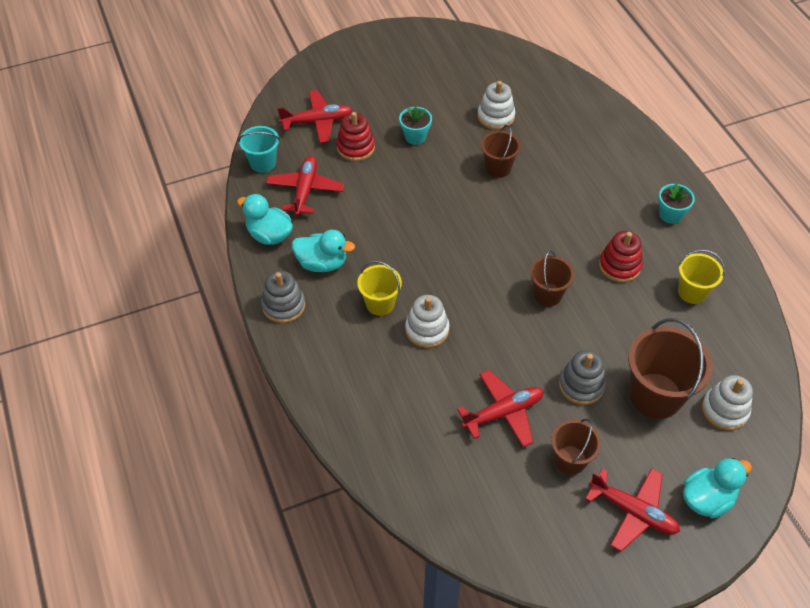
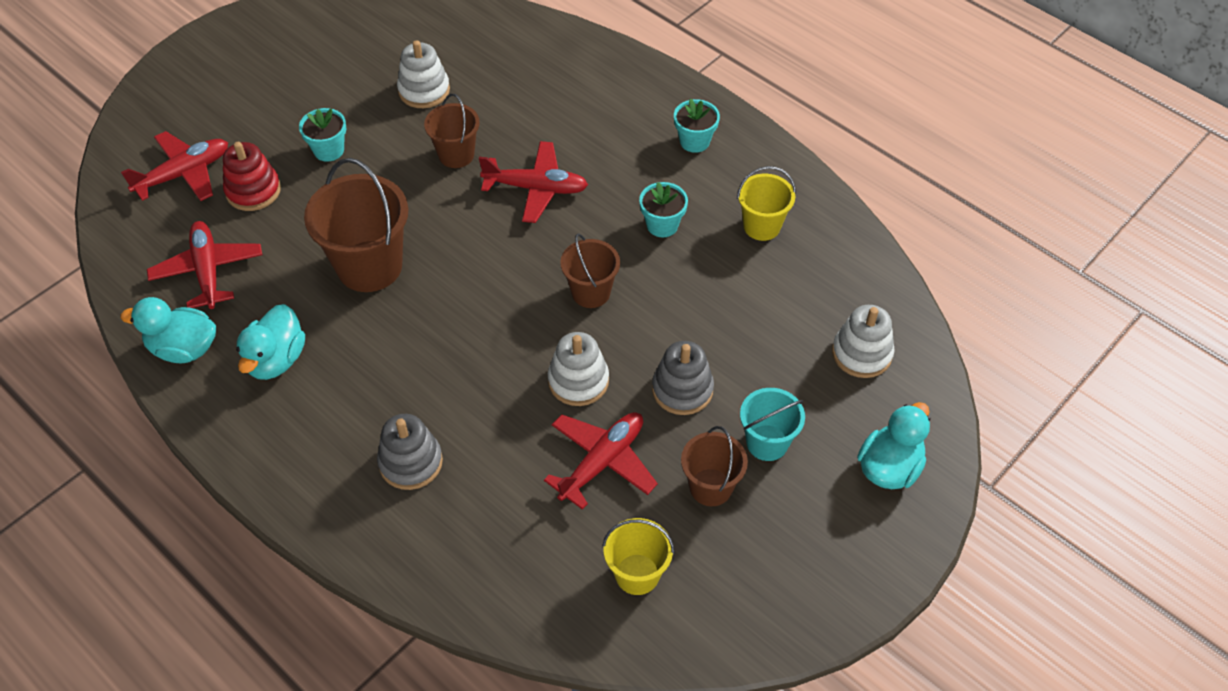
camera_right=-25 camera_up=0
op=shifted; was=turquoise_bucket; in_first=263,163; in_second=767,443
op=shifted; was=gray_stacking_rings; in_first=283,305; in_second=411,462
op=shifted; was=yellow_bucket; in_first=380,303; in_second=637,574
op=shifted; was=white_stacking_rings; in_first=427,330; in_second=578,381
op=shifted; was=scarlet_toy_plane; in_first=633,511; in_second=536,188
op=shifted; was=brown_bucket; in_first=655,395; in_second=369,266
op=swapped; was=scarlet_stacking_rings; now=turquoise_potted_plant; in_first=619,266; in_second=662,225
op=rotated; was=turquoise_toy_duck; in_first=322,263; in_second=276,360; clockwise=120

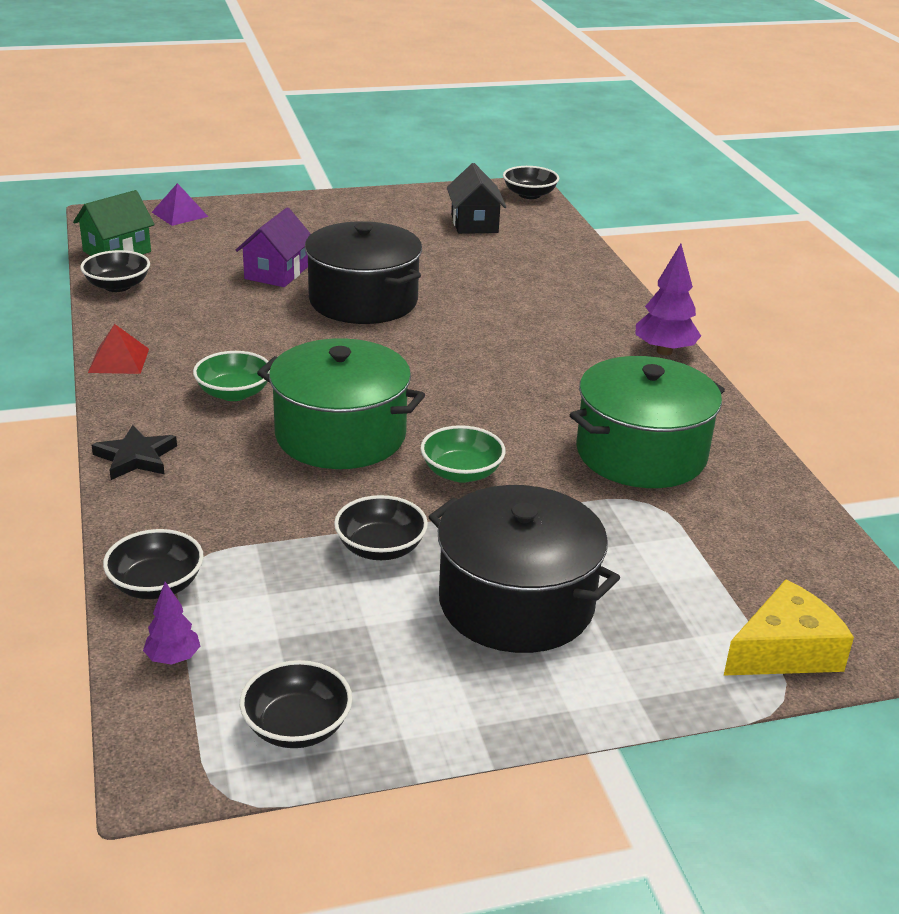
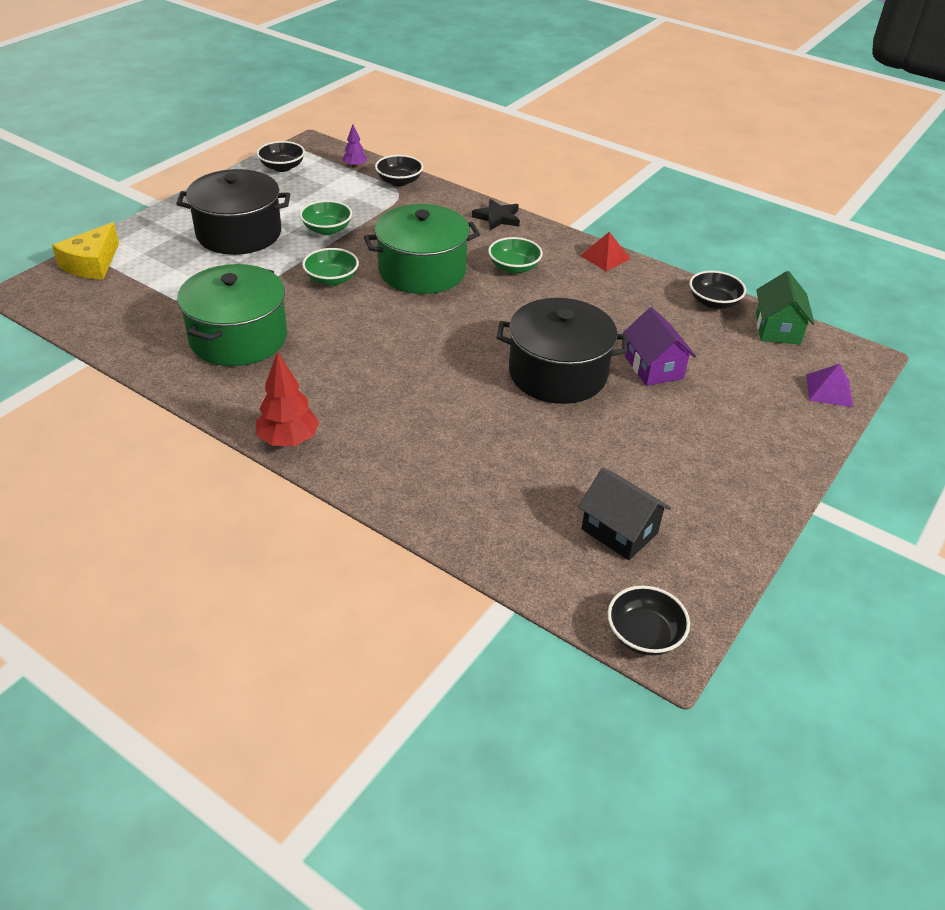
camera_right=140 camera_up=10
op=repainted; was=black_deep_dish; now=green_deep_dish; in_first=380,548; in_second=327,229
op=repainted; was=purple_tree; now=scarlet_tree; in_first=664,351; in_second=289,440

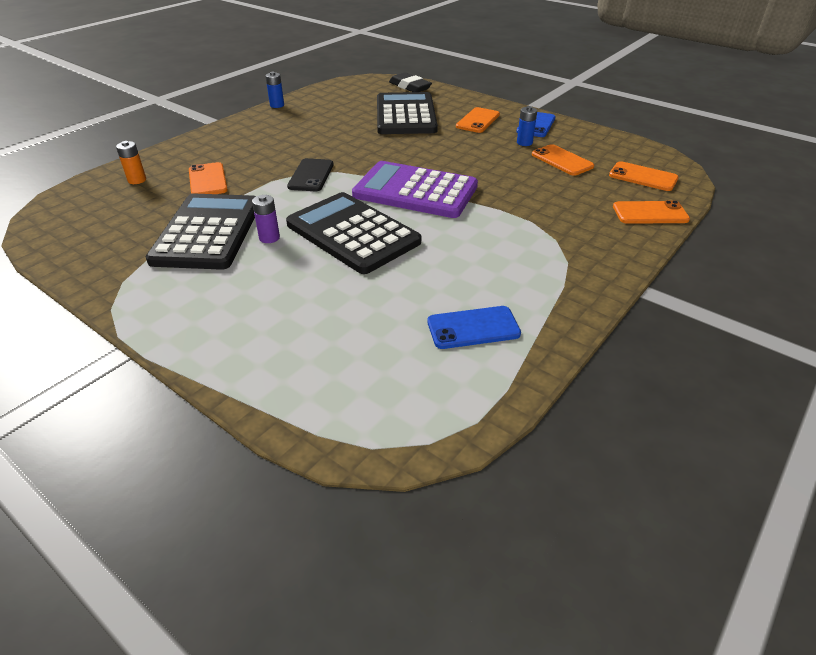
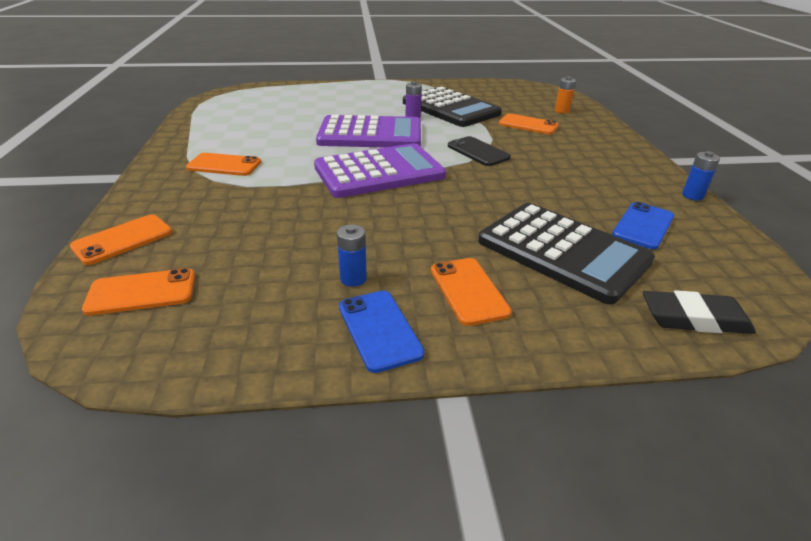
camera_right=135 camera_up=-5
op=shifted; was=blue_smartphone; in_first=473,328; in_second=643,226
op=shifted; was=orange_smartphone; in_first=562,160; in_second=224,165
op=repainted; was=black_adding_machine; now=purple_adding_machine; in_first=352,233; in_second=370,134

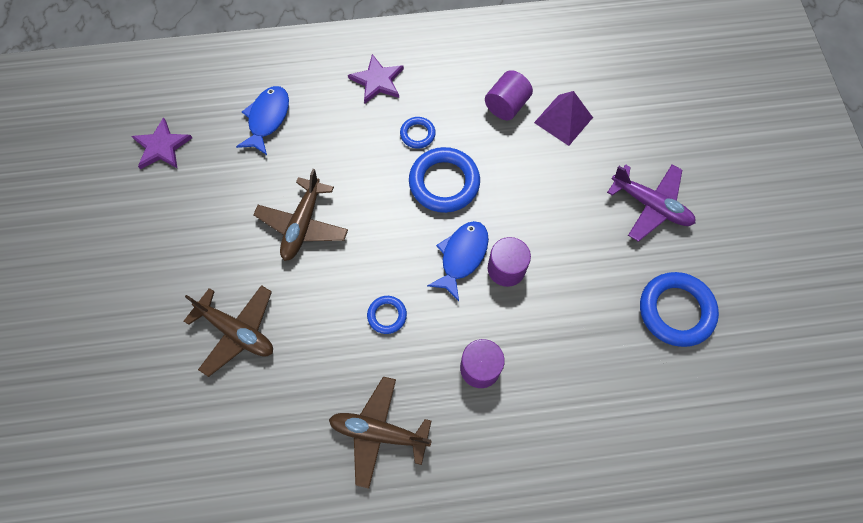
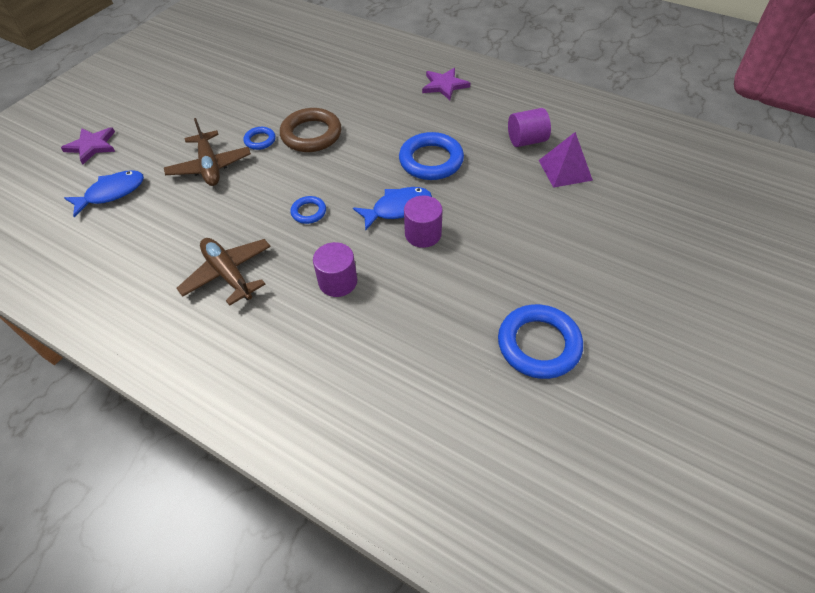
camera_right=40 camera_up=-15
op=gone; was=purple_toy_plane; in_first=650,205
op=shifted; was=purple_five-pointed_star; in_first=162,146; in_second=92,146
op=shifted; was=blue_fish; in_first=267,119; in_second=112,193
op=shifted; was=blue_hoop; in_first=417,134; in_second=260,140
op=swapped; was=brown_toy_plane; now=brown_hoop; in_first=303,225; in_second=311,134

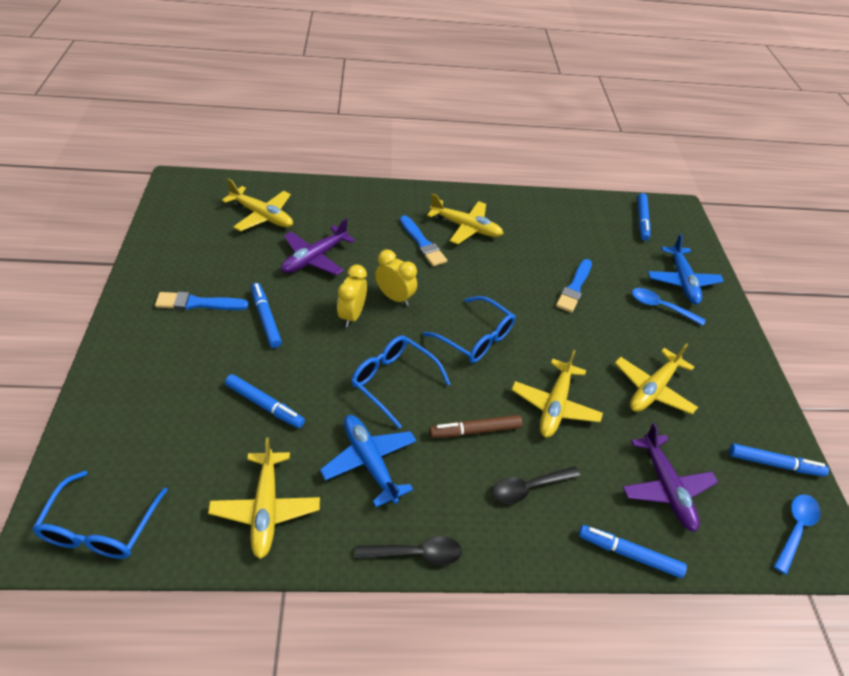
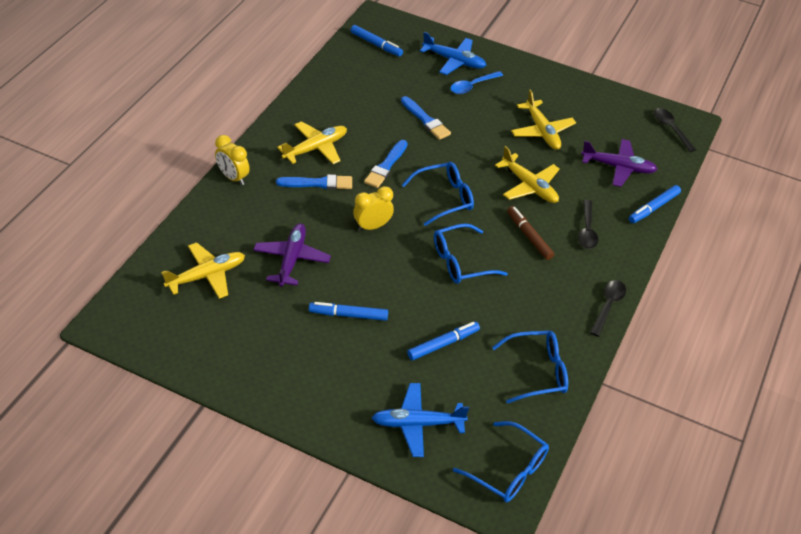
camera_right=-60 camera_up=0
op=gone; was=blue_marker; in_first=774,464
op=shifted; was=blue_brush; in_first=198,303; in_second=386,166
op=shifted; was=blue_toy_plane; in_first=369,462; in_second=417,424
op=shifted; was=yellow_clock; in_first=352,315; in_second=233,177
op=swapped; was=yellow_toy_plane; now=blue_glasses; in_first=266,509; in_second=538,372
op=repainted; was=blue_spoon; now=black_spoon; in_first=795,529; in_second=670,129
op=rotated; was=purple_toy_plane; in_first=314,258; in_second=292,259; clockwise=-150
op=rotated; was=brown_marker; in_first=475,431; in_second=529,236; clockwise=135

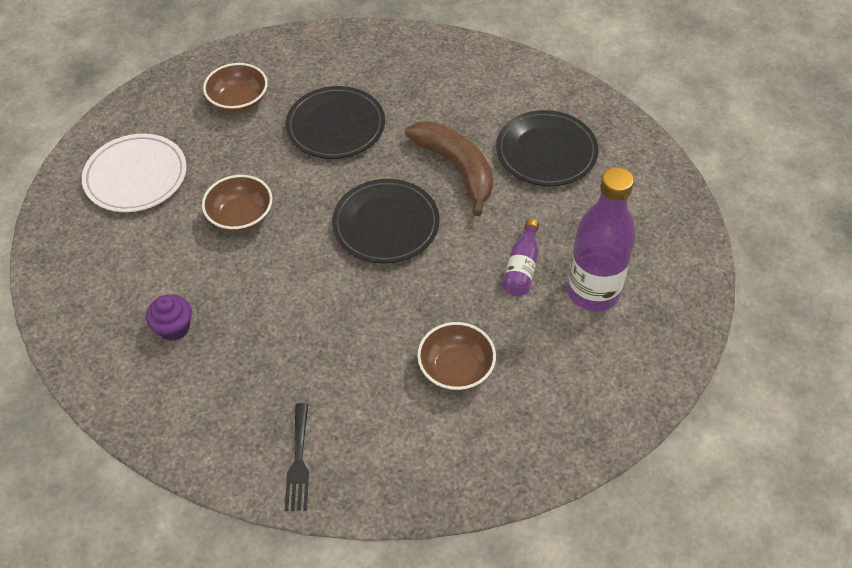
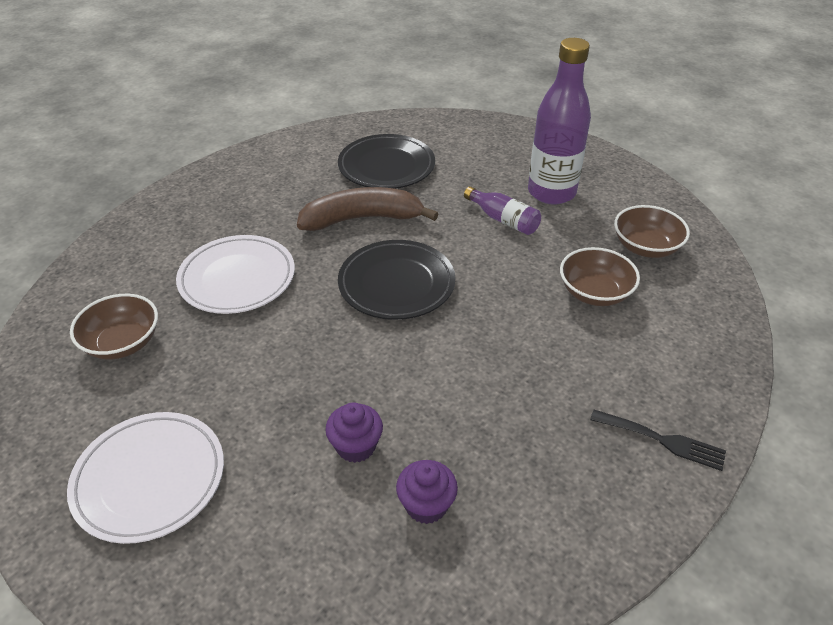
camera_right=-65 camera_up=-10
op=new; now=purple_fairy_cake; in_second=356,446
op=shifted; was=brown_deep_dish; in_first=241,217; in_second=646,247
op=repainted; was=black_flat_dish; now=white_flat_dish; in_first=336,126; in_second=237,278

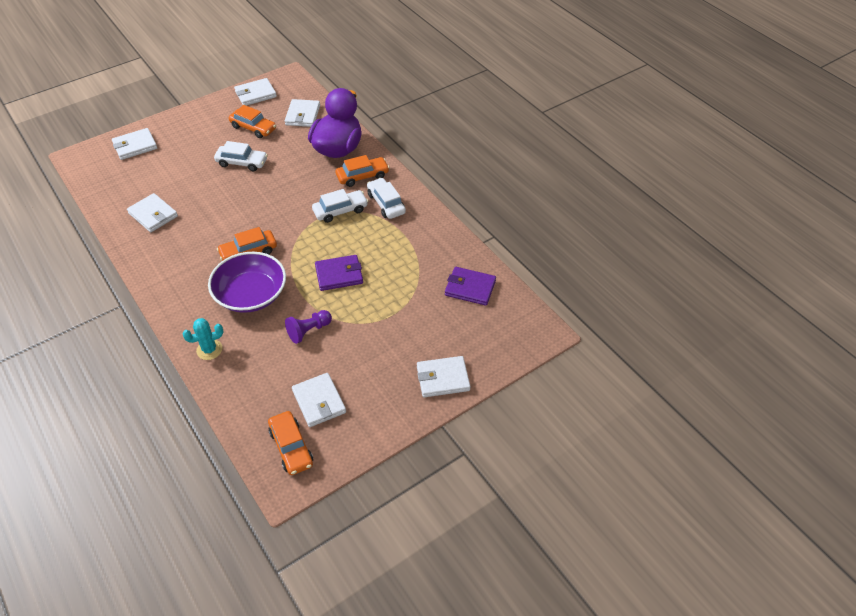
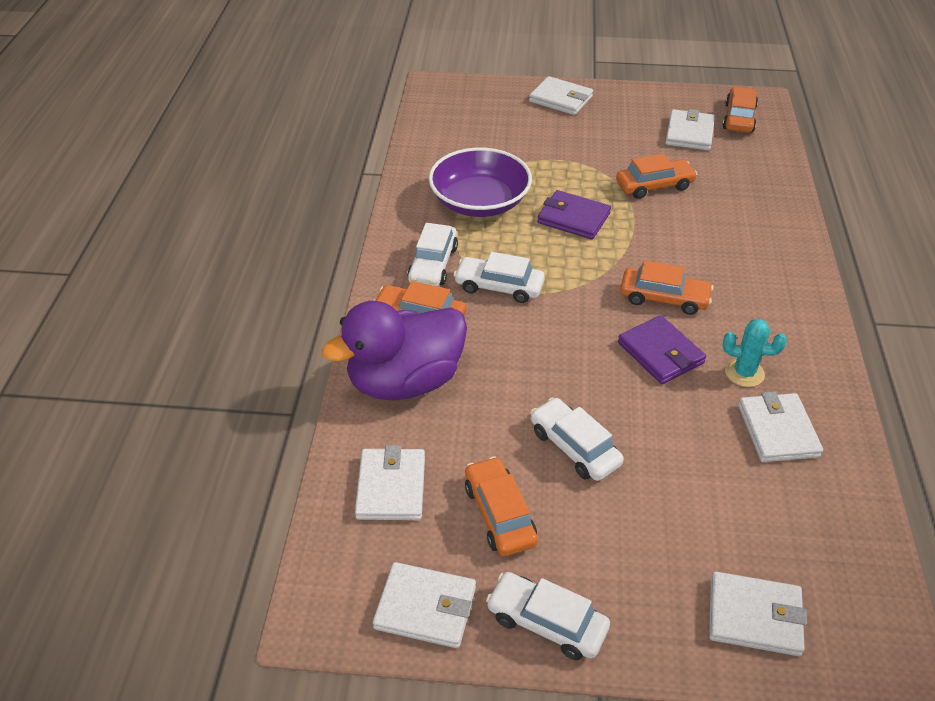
camera_right=-140 camera_up=-5
op=new; now=white_automobile; in_second=546,622
op=shifted; was=turquoise_saguaro_cactus; in_first=209,350; in_second=744,373
op=shifted; was=purple_deep_dish; in_first=251,294; in_second=480,202
op=shifted; was=purple_wallet; in_first=470,288; in_second=660,353
op=swapped; was=purple_pawn; now=orange_automobile; in_first=309,331; in_second=654,186
op=rotated; was=white_wallet; in_first=303,115; in_second=391,487; clockwise=-45

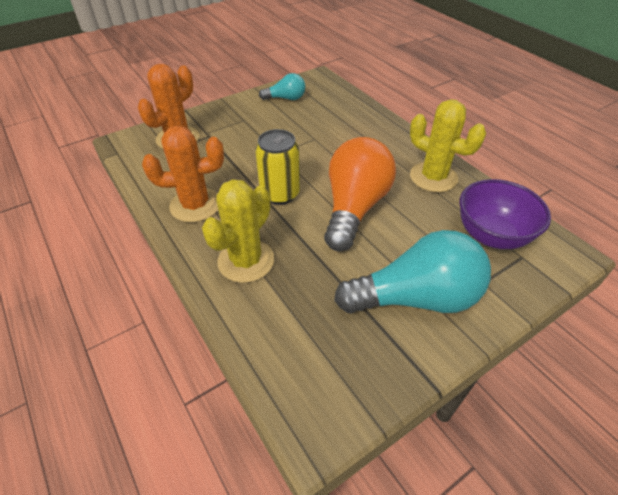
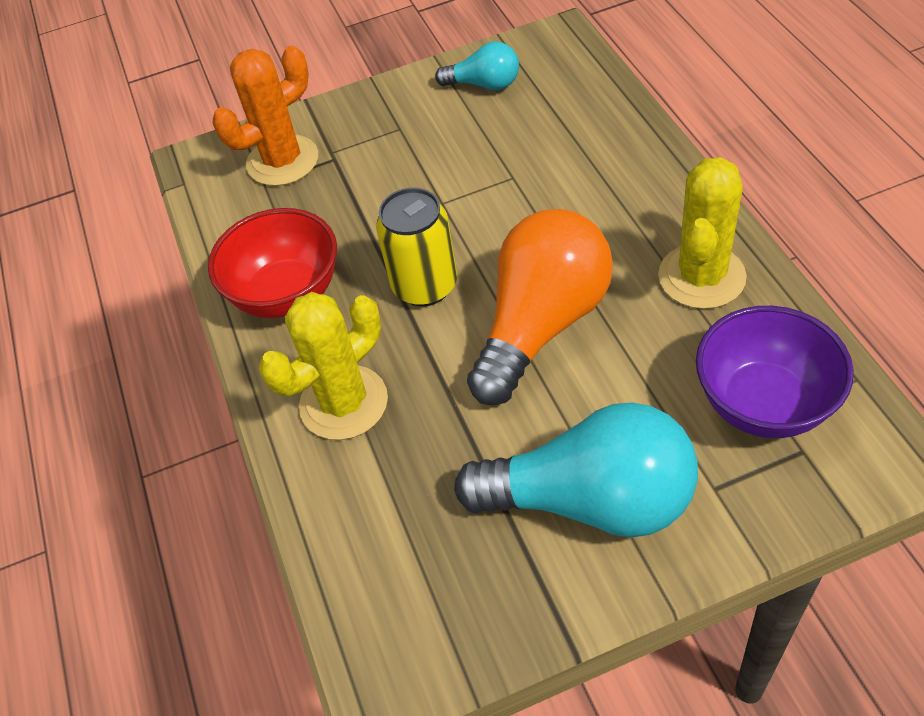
camera_right=20 camera_up=5
op=swapped; was=orange_saguaro_cactus; now=scarlet_deep_dish; in_first=195,205; in_second=287,294
op=rotated; was=yellow_saguaro_cactus; in_first=433,177; in_second=701,276; clockwise=60

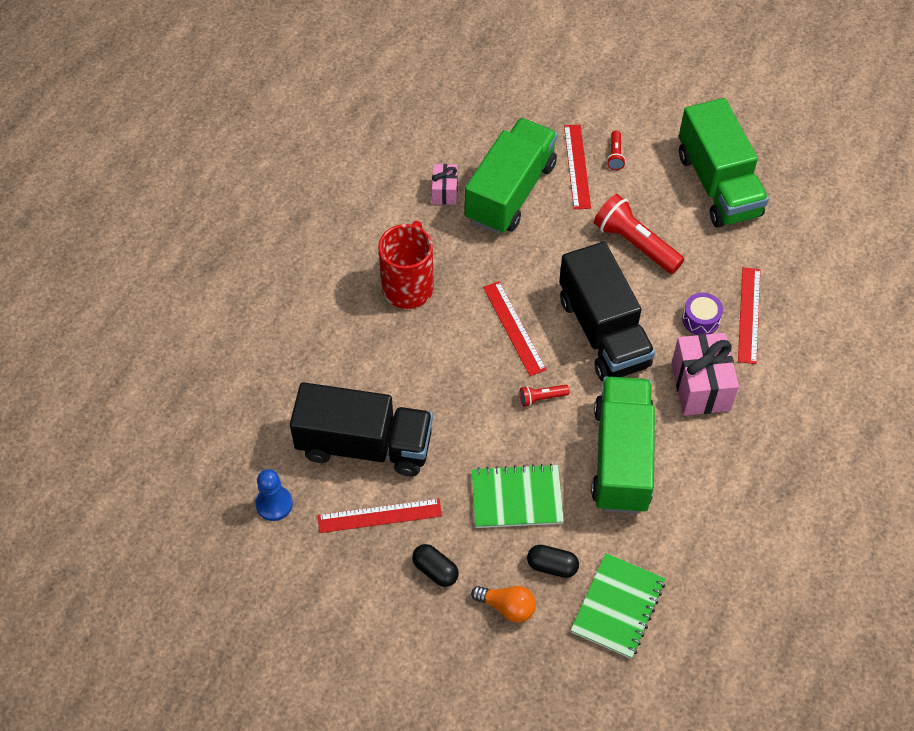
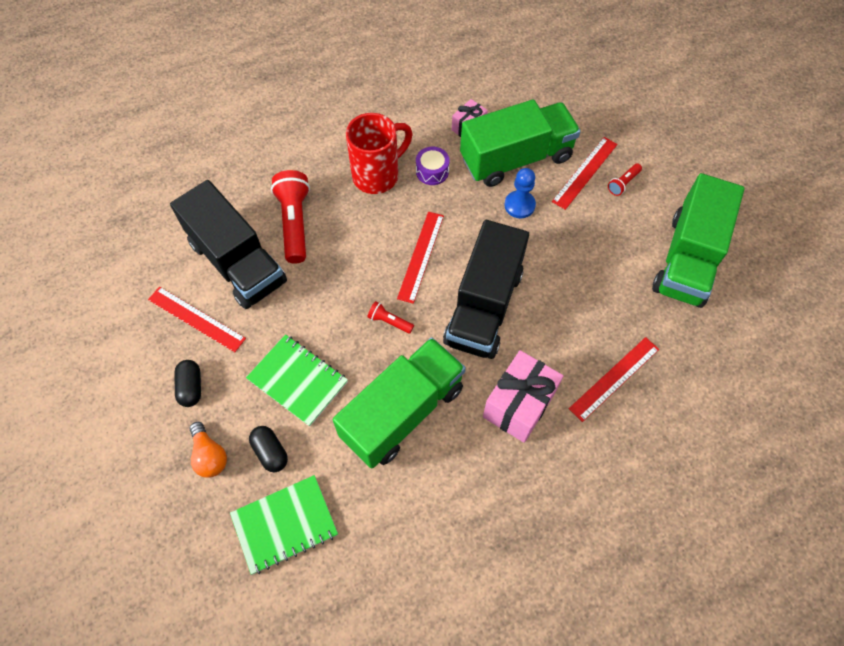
camera_right=40 camera_up=5
op=shifted; was=blue_pawn; in_first=274,504; in_second=519,205
op=shifted; was=scarlet_flashlight; in_first=635,244; in_second=294,223
op=shifted; was=purple_snare_drum; in_first=700,319; in_second=432,171

